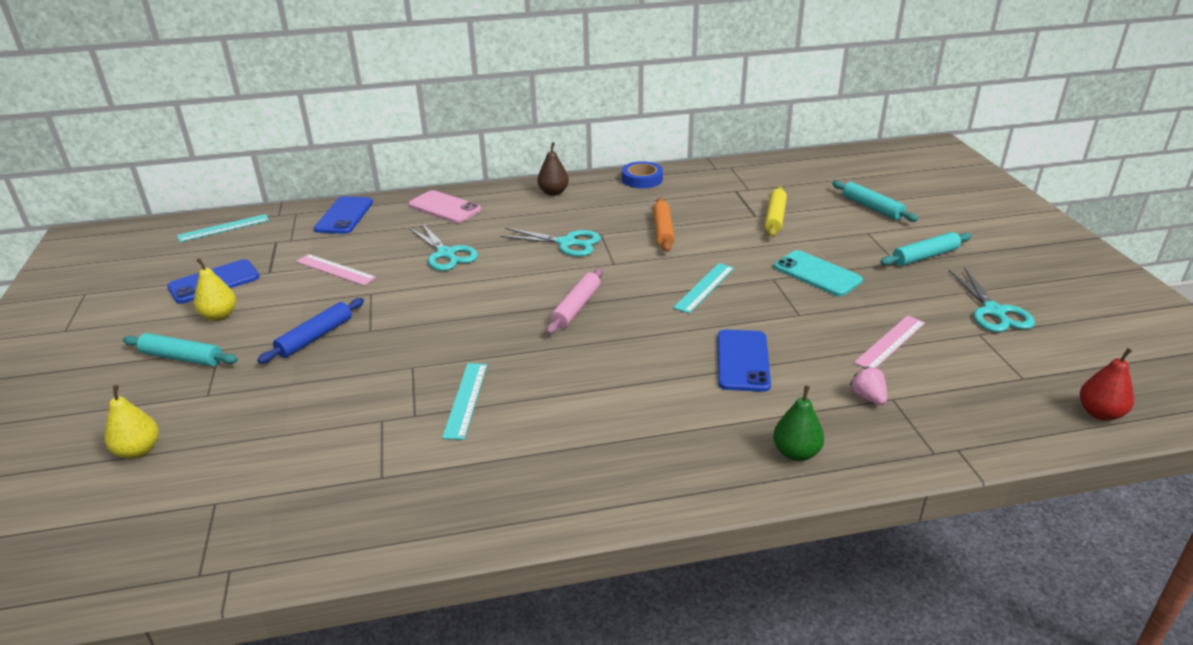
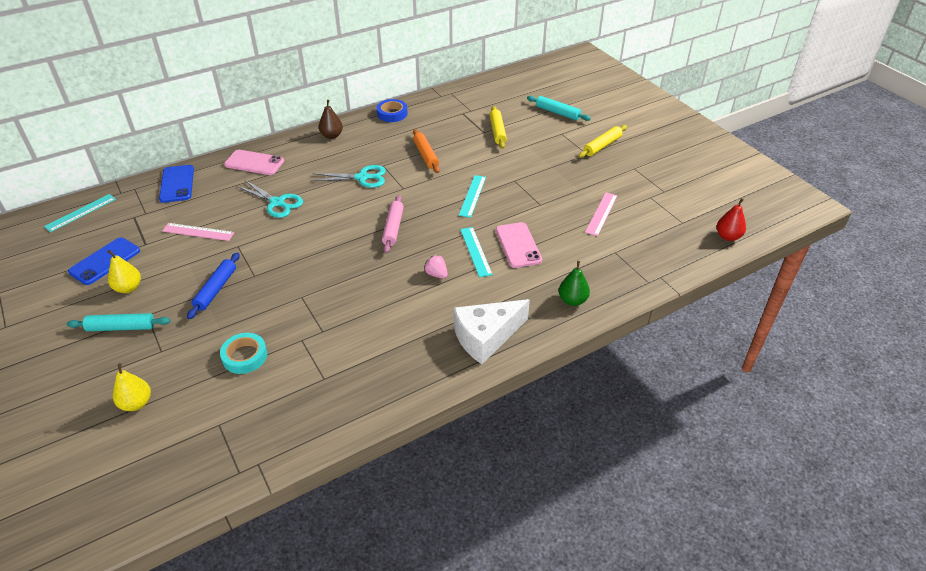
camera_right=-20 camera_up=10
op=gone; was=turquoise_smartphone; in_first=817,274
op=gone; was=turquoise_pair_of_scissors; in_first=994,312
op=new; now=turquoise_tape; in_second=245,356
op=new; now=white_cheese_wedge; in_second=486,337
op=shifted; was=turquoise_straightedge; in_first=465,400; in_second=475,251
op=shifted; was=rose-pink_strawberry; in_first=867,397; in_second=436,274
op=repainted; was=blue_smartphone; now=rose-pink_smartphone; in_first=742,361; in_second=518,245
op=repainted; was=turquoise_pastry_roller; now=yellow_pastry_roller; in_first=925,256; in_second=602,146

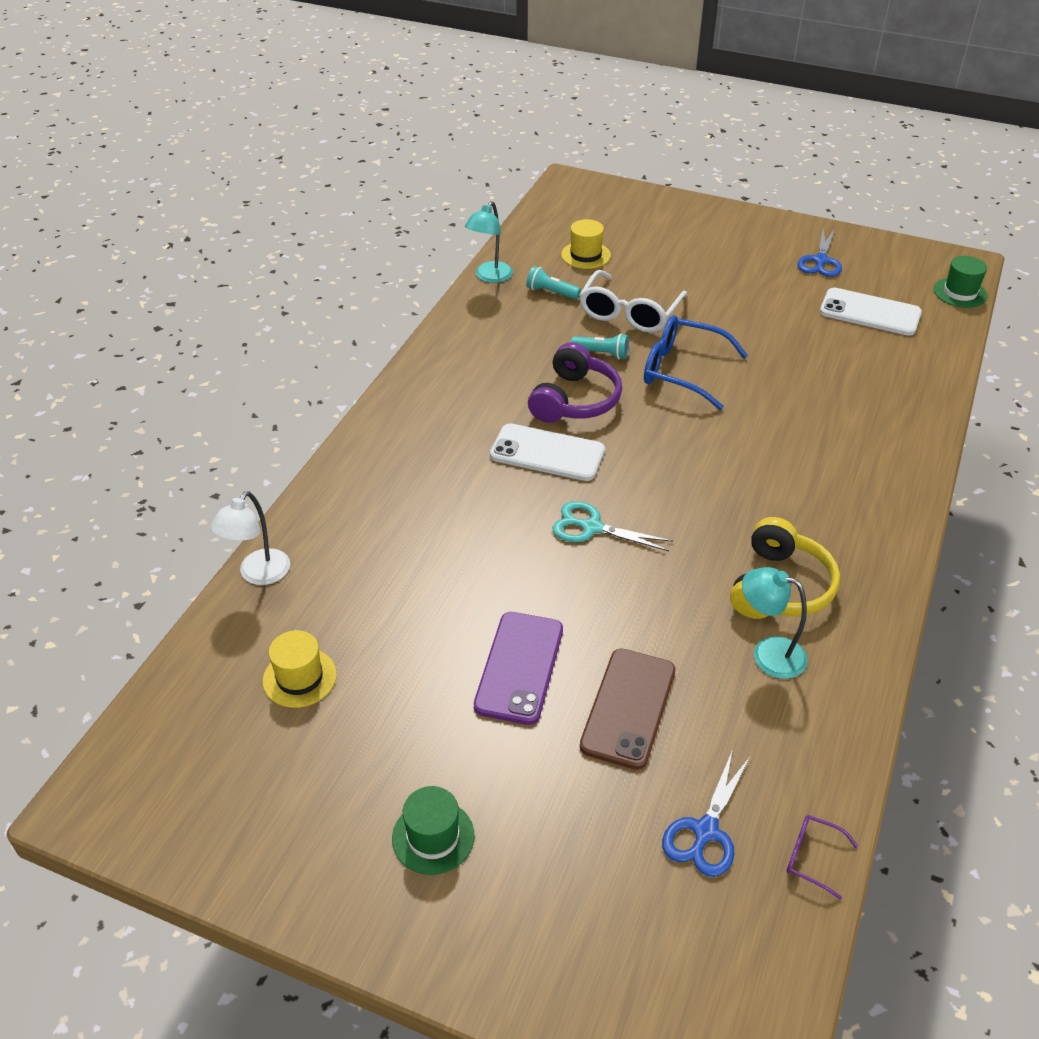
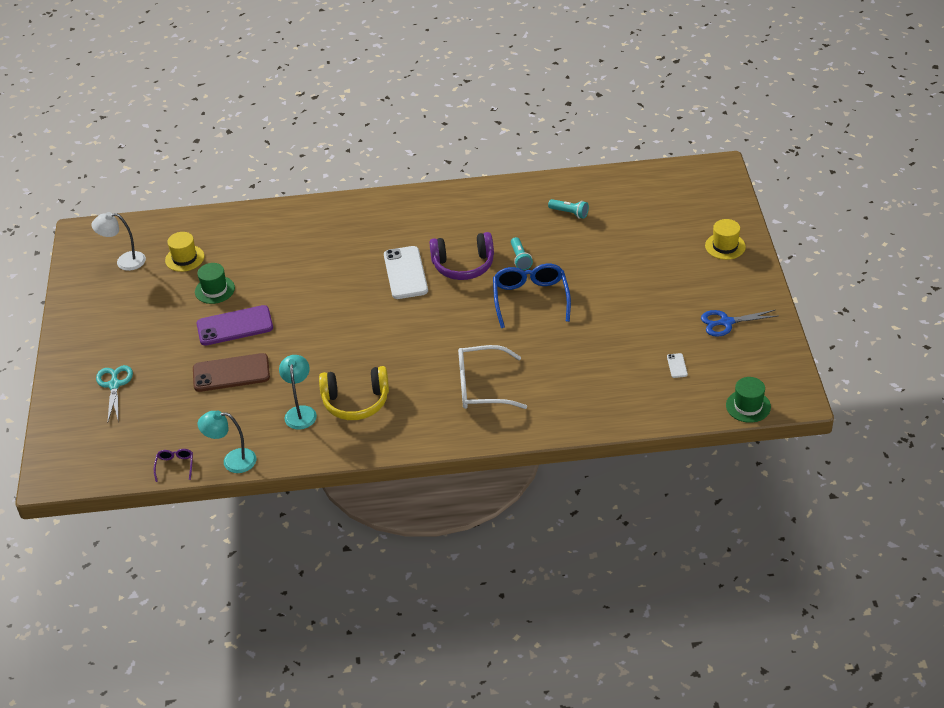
camera_right=65 camera_up=0
op=gone; was=blue_pair_of_scissors; in_first=705,831
op=shifted; was=white_lamp; in_first=258,575; in_second=124,261
op=shifted; was=green_hat; in_first=433,837; in_second=214,290
op=shifted; was=turquoise_lamp; in_first=490,277; in_second=232,461
op=shifted; was=turquoise_pair_of_scissors; in_first=591,527; in_second=114,385
op=shifted; was=yellow_hat; in_first=586,255; in_second=725,246
op=shifted; was=white_glasses; in_first=629,313; in_second=481,387
op=rotated; was=turquoise_flashlight; in_first=551,292; in_second=569,213; clockwise=120
op=scaled; was=white_smartphone; in_first=870,312; in_second=677,365; ratio=0.42

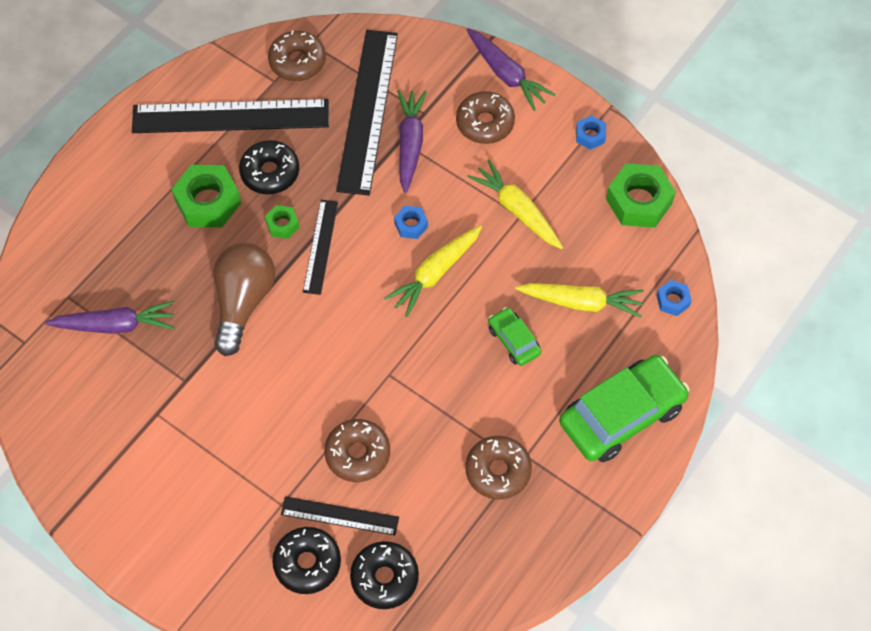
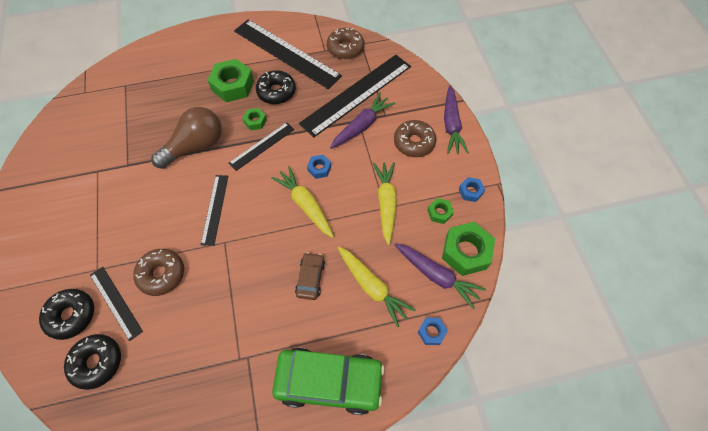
camera_right=40 camera_up=0
op=gone; was=brown_doughnut; in_first=498,471
op=new; now=black_straightedge; in_second=215,209
op=new; now=green_hexagon_nut; in_second=439,213
op=shifted; was=purple_root_vegetable; in_first=115,325; in_second=436,276
op=repainted; was=green_automobile; now=brown_automobile; in_first=513,340; in_second=310,278
op=rotated; was=yellow_root_vegetable; in_first=435,273; in_second=305,205; clockwise=60

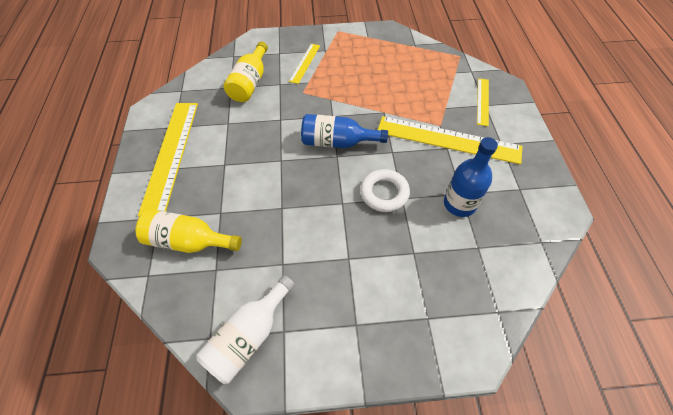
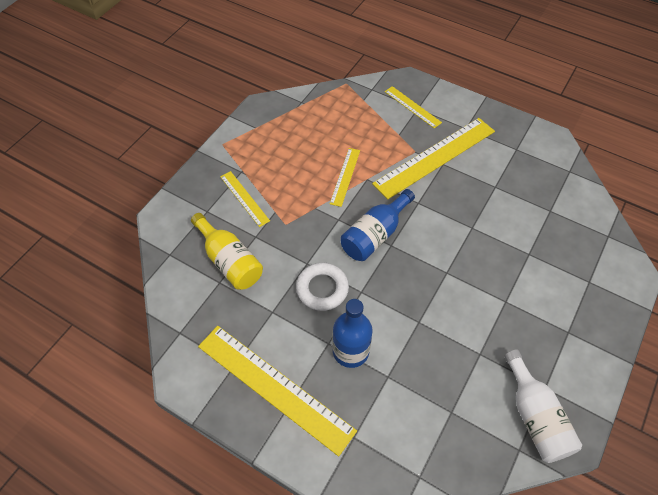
camera_right=-55 camera_up=0
op=gone; was=yellow_flask; in_first=188,241
op=new; now=yellow_straightedge; in_second=345,176
op=shifted; was=white_hoop; in_first=384,193; in_second=322,289
op=shifted; was=blue_flask; in_first=459,204; in_second=350,351

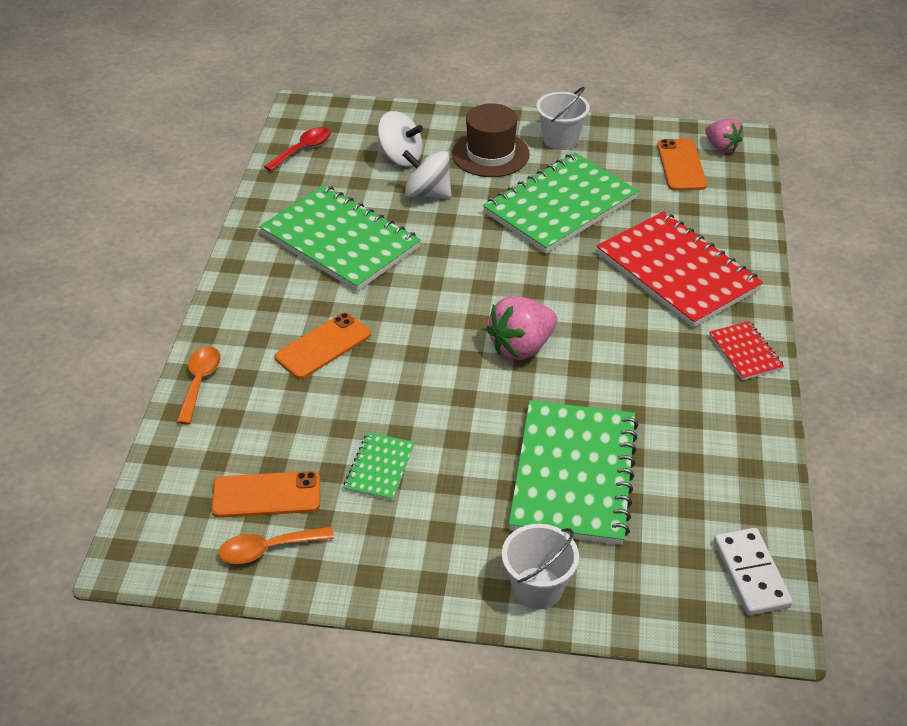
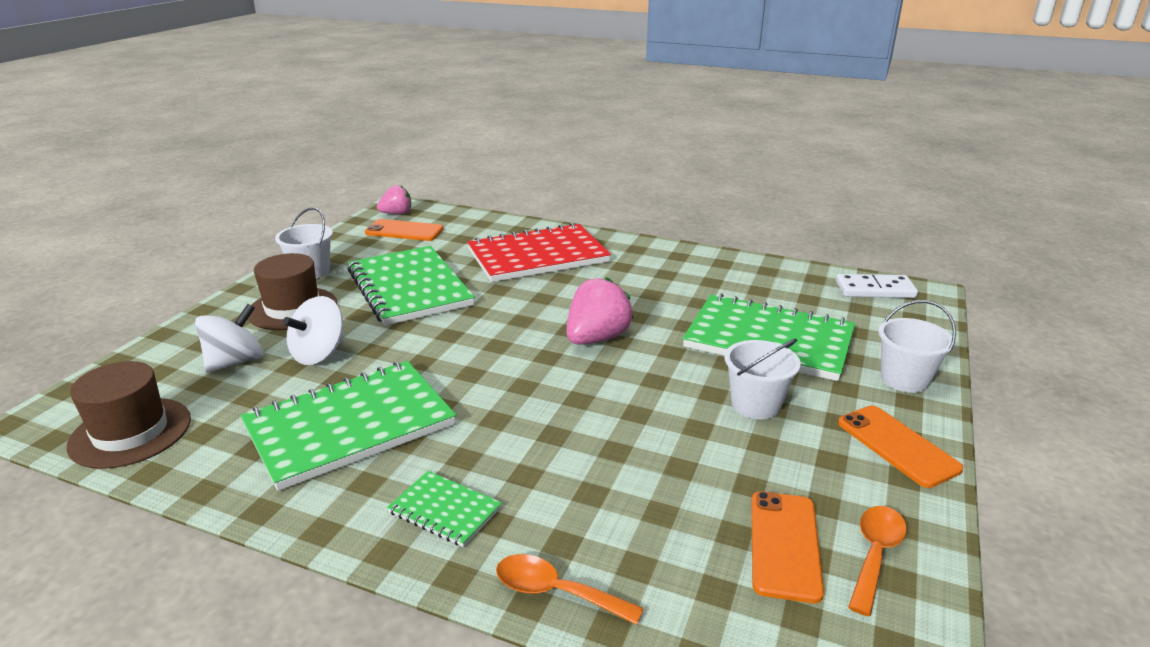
camera_right=-75 camera_up=-15
op=gone; was=scarlet_notebook; in_first=745,352
op=new; now=white_bucket; in_second=755,405
op=shifted; was=orange_smartphone; in_first=323,346; in_second=897,446
op=shifted; was=green_notebook; in_first=379,468; in_second=445,510
op=swapped; was=scarlet_spoon; now=brown_hat; in_first=303,149; in_second=130,432
op=rotated; was=orange_spoon; in_first=267,549; in_second=875,554; clockwise=-150
op=rotated; was=rose-pink_strawberry; in_first=521,347; in_second=597,338; clockwise=-120

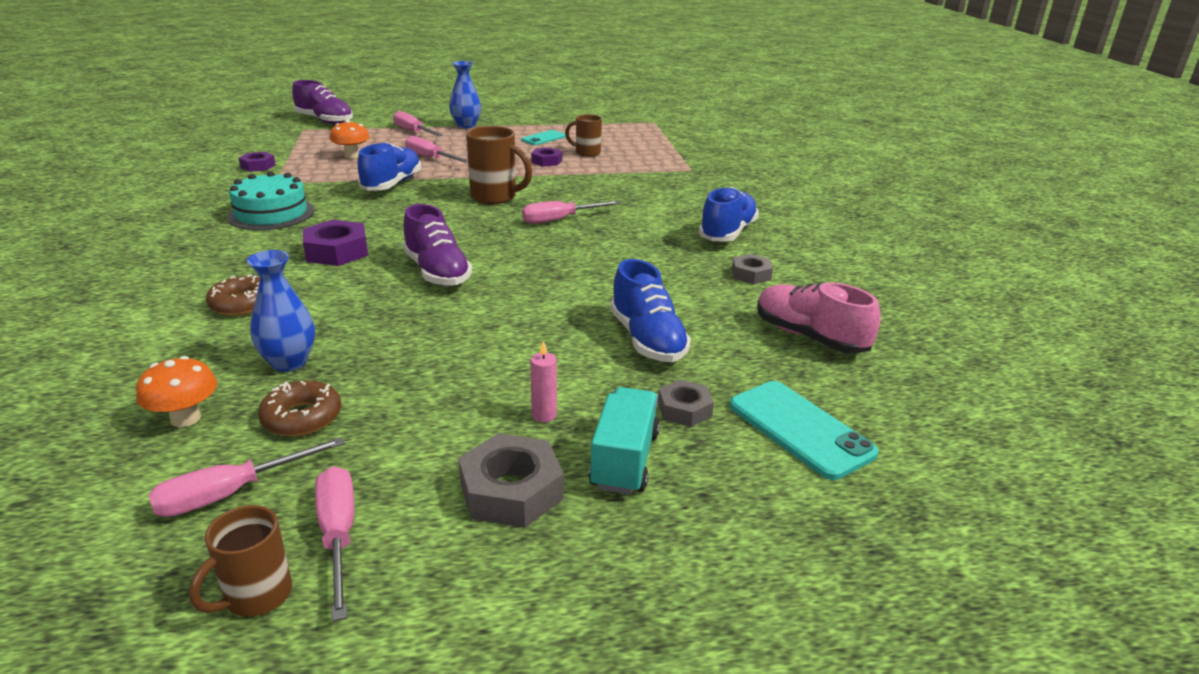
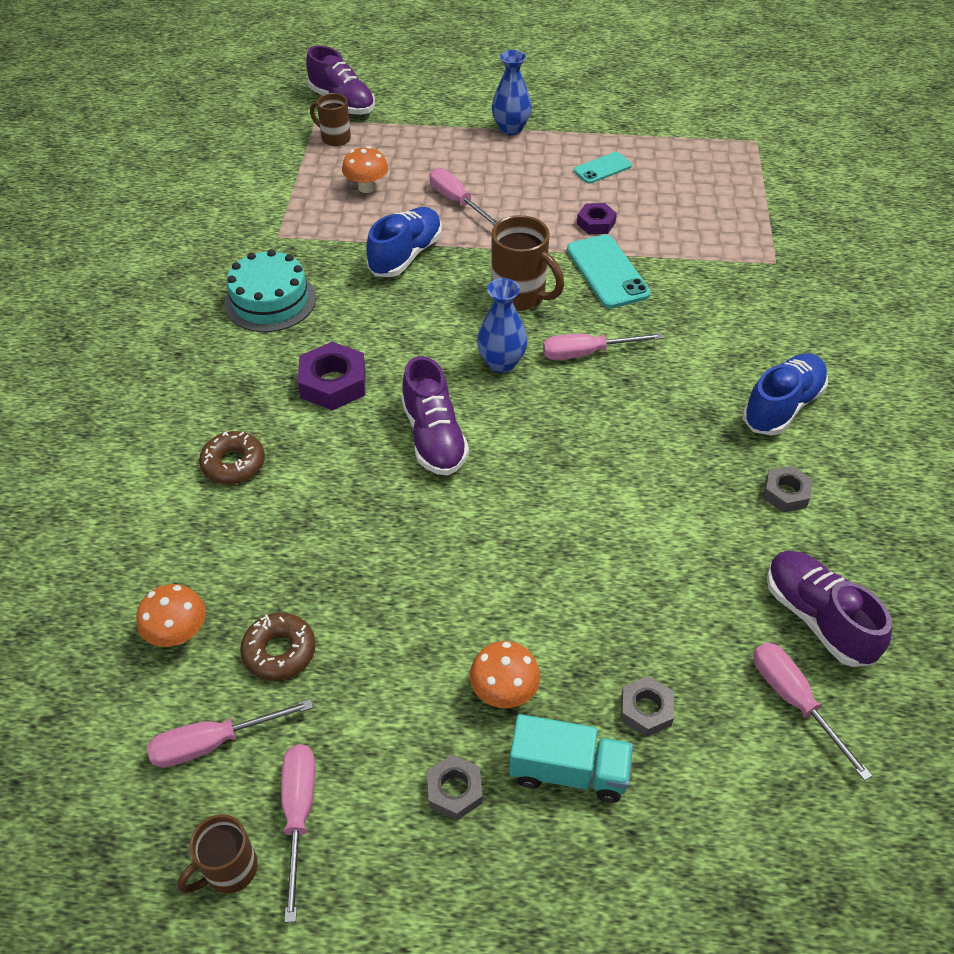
camera_right=15 camera_up=20
op=gone; was=purple_hexagon_nut; in_first=258,166
op=gone; was=blue_sneaker; in_first=647,339
op=shifted; was=blue_tall_vase; in_first=289,362; in_second=501,363
op=shifted; was=rose-pink_flat_screwdriver; in_first=413,131; in_second=794,701
op=shifted; was=brown_tea_mug; in_first=586,153; in_second=335,138
op=shifted; was=turquoise_smartphone; in_first=800,429; in_second=607,272
op=swapped; was=rose-pink_pillar_candle; now=orange_fungus; in_first=544,415; in_second=504,691
op=repainted; was=rose-pink_sneaker; now=purple_sneaker; in_first=809,337; in_second=817,618
op=rotated; was=turquoise_lorry; in_first=624,460; in_second=568,771; clockwise=75
op=scaled; was=gray_hexagon_nut; in_first=511,491; in_second=454,790; ratio=0.61

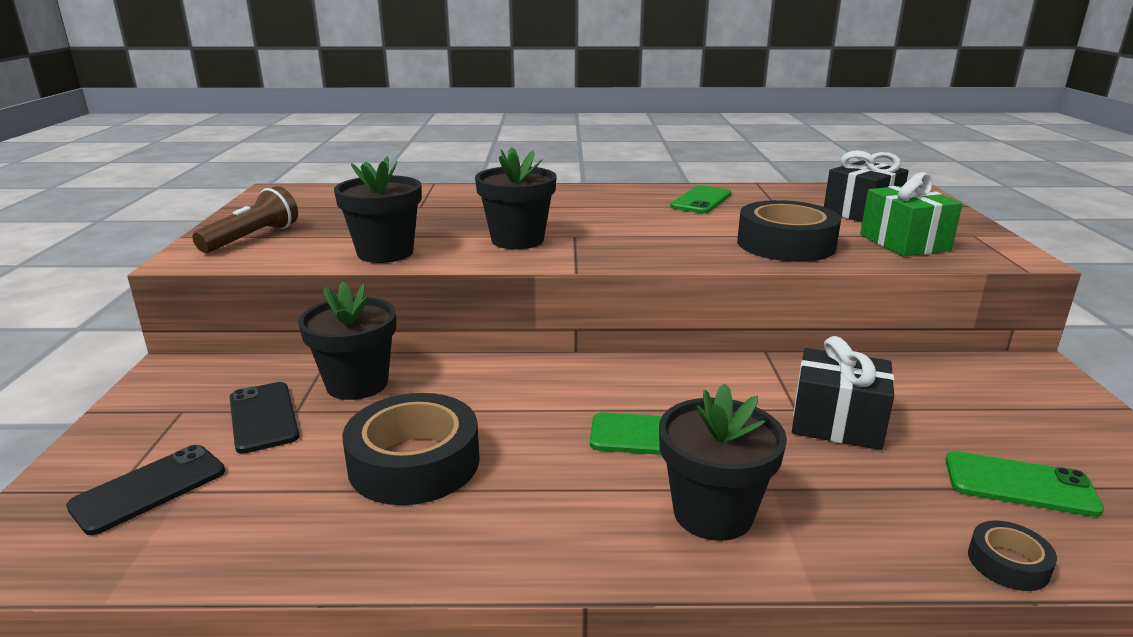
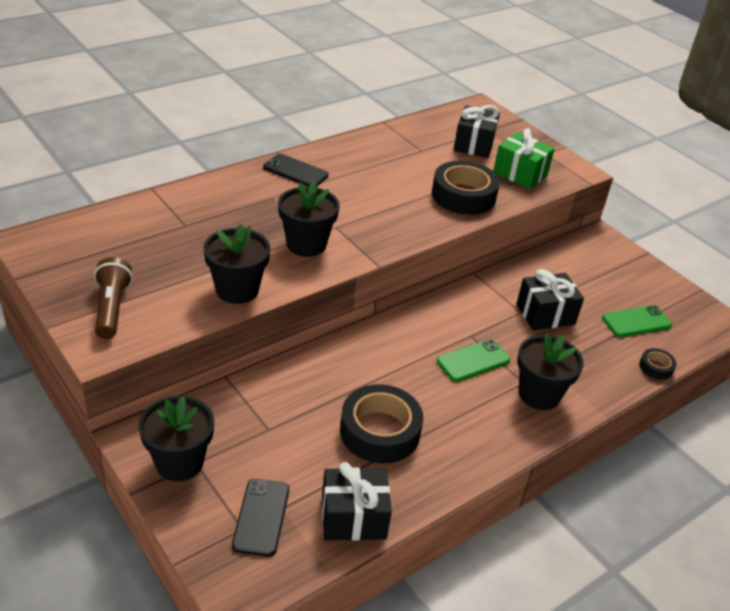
camera_right=-40 camera_up=15
op=gone; was=green_smartphone; in_first=701,200
op=new; now=black_gift; in_second=353,518
op=shifted; was=black_smartphone; in_first=263,417; in_second=295,171
op=shifted; was=black_potted_plant; in_first=357,384; in_second=179,462

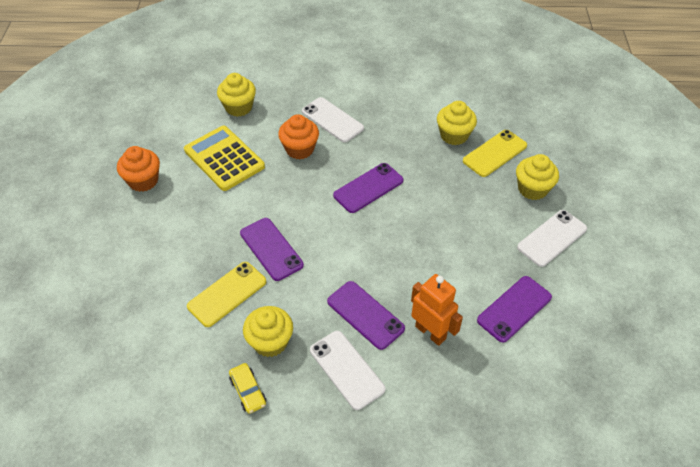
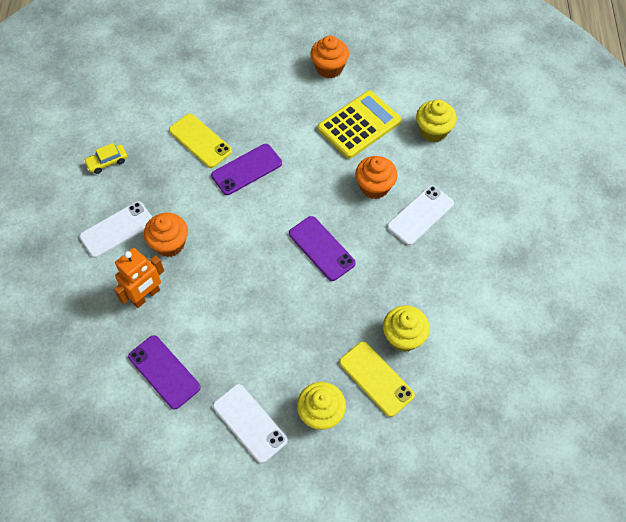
camera_right=90 camera_up=10
op=gone; was=yellow_fairy_cake; in_first=270,342
op=swapped; was=purple_smartphone; now=orange_fairy_cake; in_first=365,315; in_second=169,244

